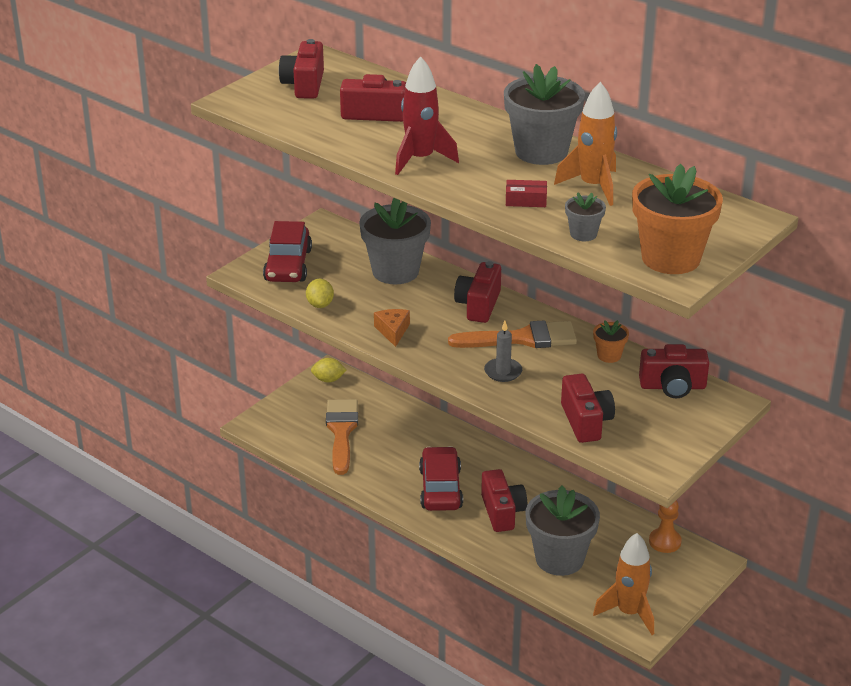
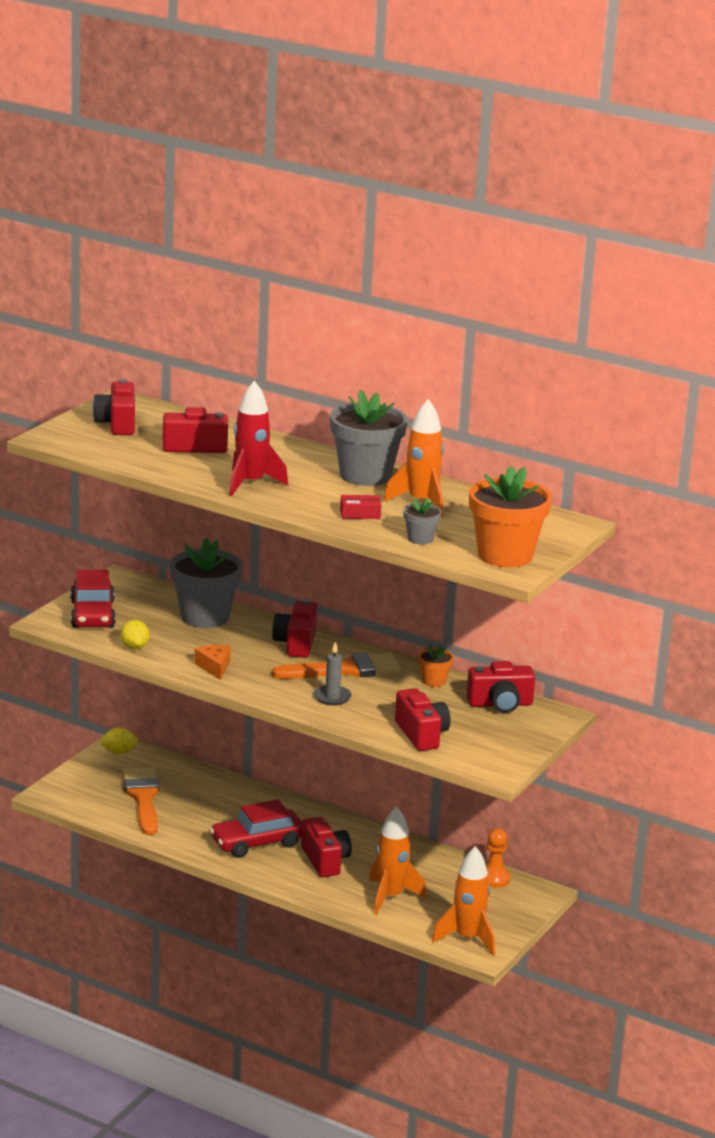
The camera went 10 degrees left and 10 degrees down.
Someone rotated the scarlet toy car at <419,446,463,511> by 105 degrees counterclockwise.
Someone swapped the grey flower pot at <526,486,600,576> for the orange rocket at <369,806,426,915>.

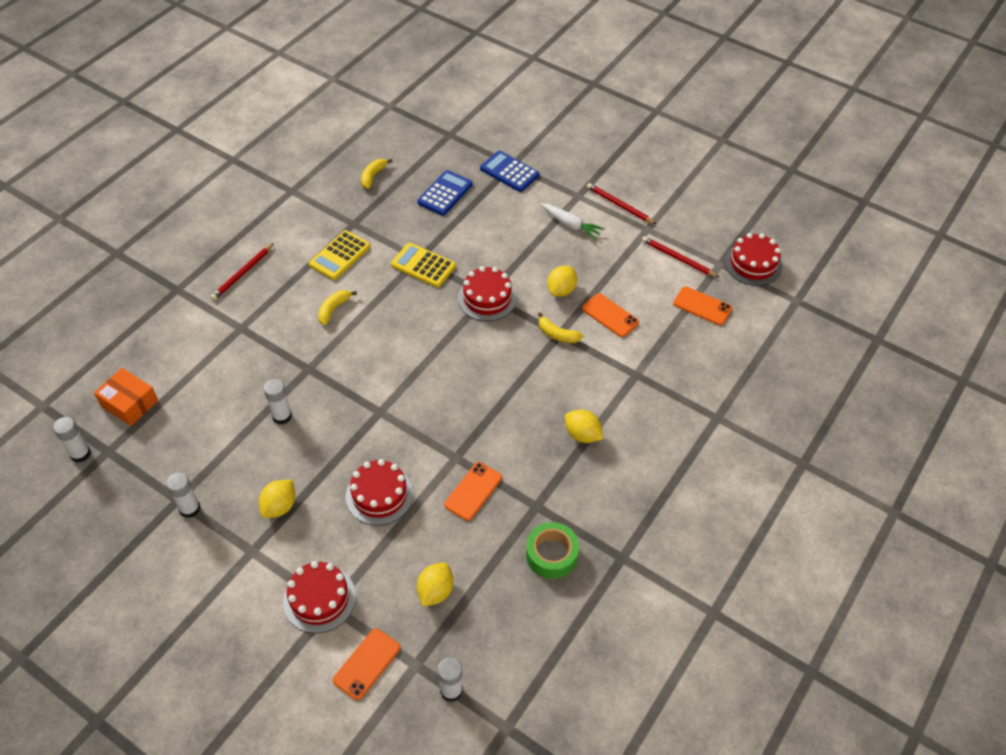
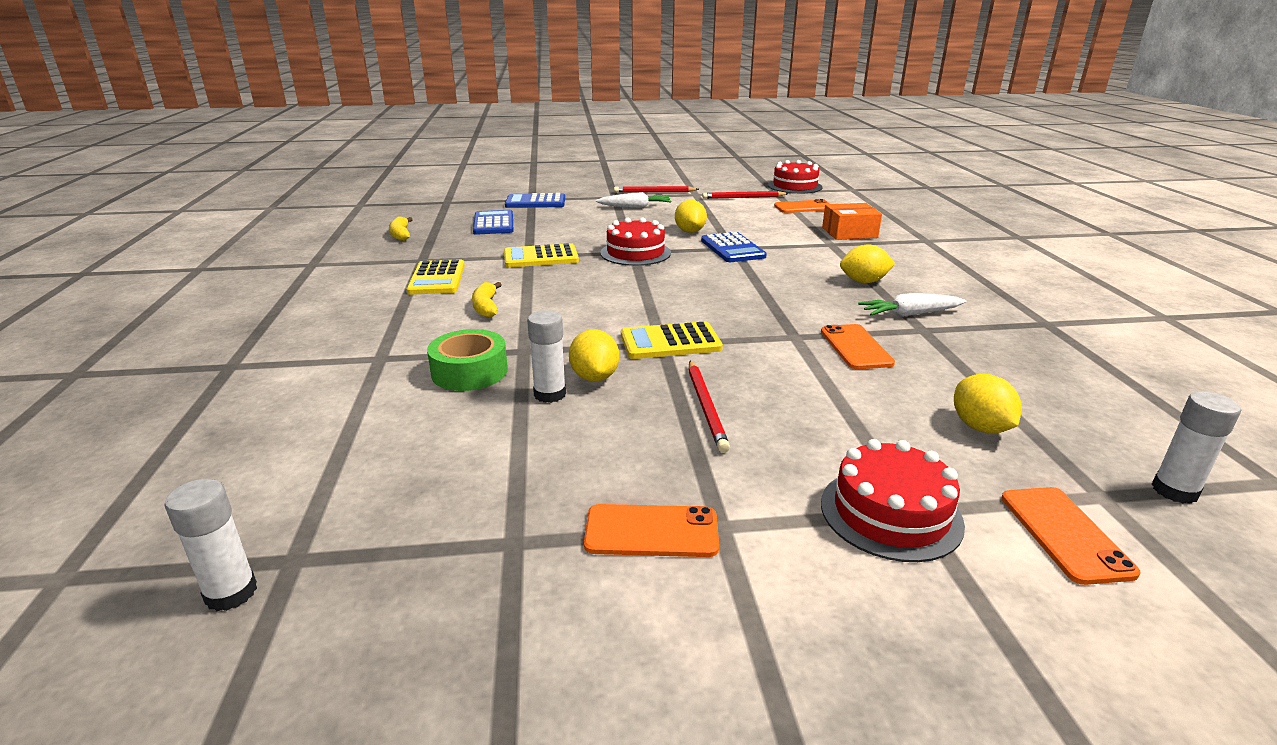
The camera went 40 degrees left and 25 degrees down.
Someone carried the orange parcel from <94,368,158,426> to <822,203,882,240>.
Someone took away the white glue at <166,472,200,518>.
Someone carried the scarlet pencil from <210,243,274,300> to <689,361,730,453>.
Someone carried the golden lemon from <259,480,295,518> to <569,329,619,382>.
Someone took away the scarlet cake at <346,459,414,525>.
Someone carried the green sticky tape from <526,522,579,579> to <427,329,508,391>.
Someone swapped the golden toy banana at <538,312,583,343> for the cobalt adding machine at <701,232,767,262>.
Someone carried the orange smartphone from <582,293,639,337> to <584,504,719,557>.
Someone put down the golden adding machine at <621,321,723,359>.
Someone put down the white carrot at <858,293,966,317>.

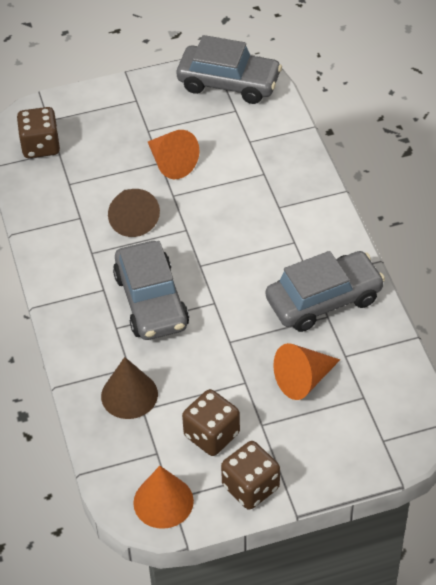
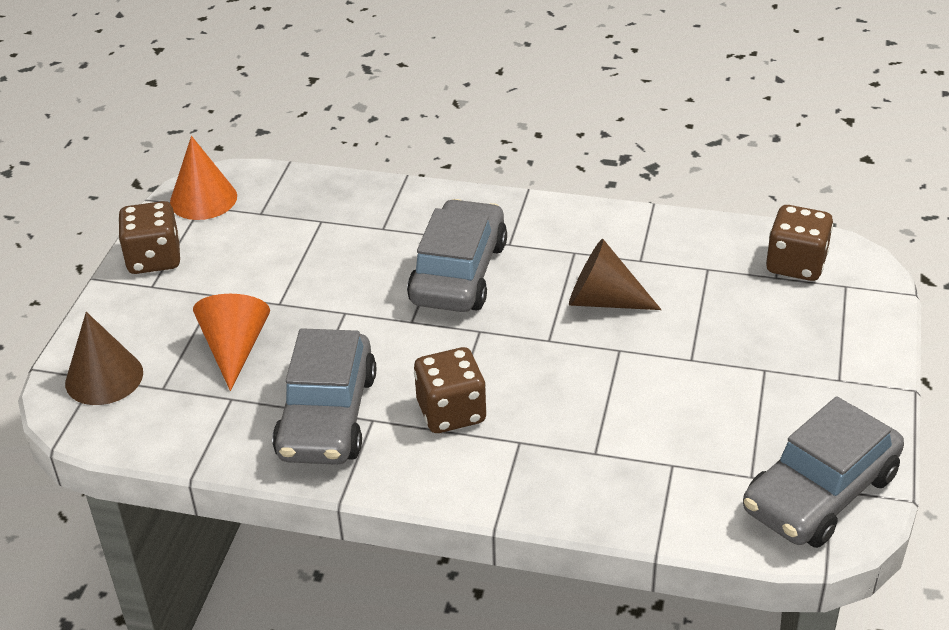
The camera went 120 degrees right and 10 degrees down.
Someone carried the russet solid cone from <101,357,158,419> to <65,312,143,405>.
Someone rotated the grey toy car at <113,241,189,340> by 90 degrees clockwise.
Someone took away the orange solid cone at <148,130,199,179>.
Someone carried the russet dice from <182,389,240,456> to <414,347,487,433>.

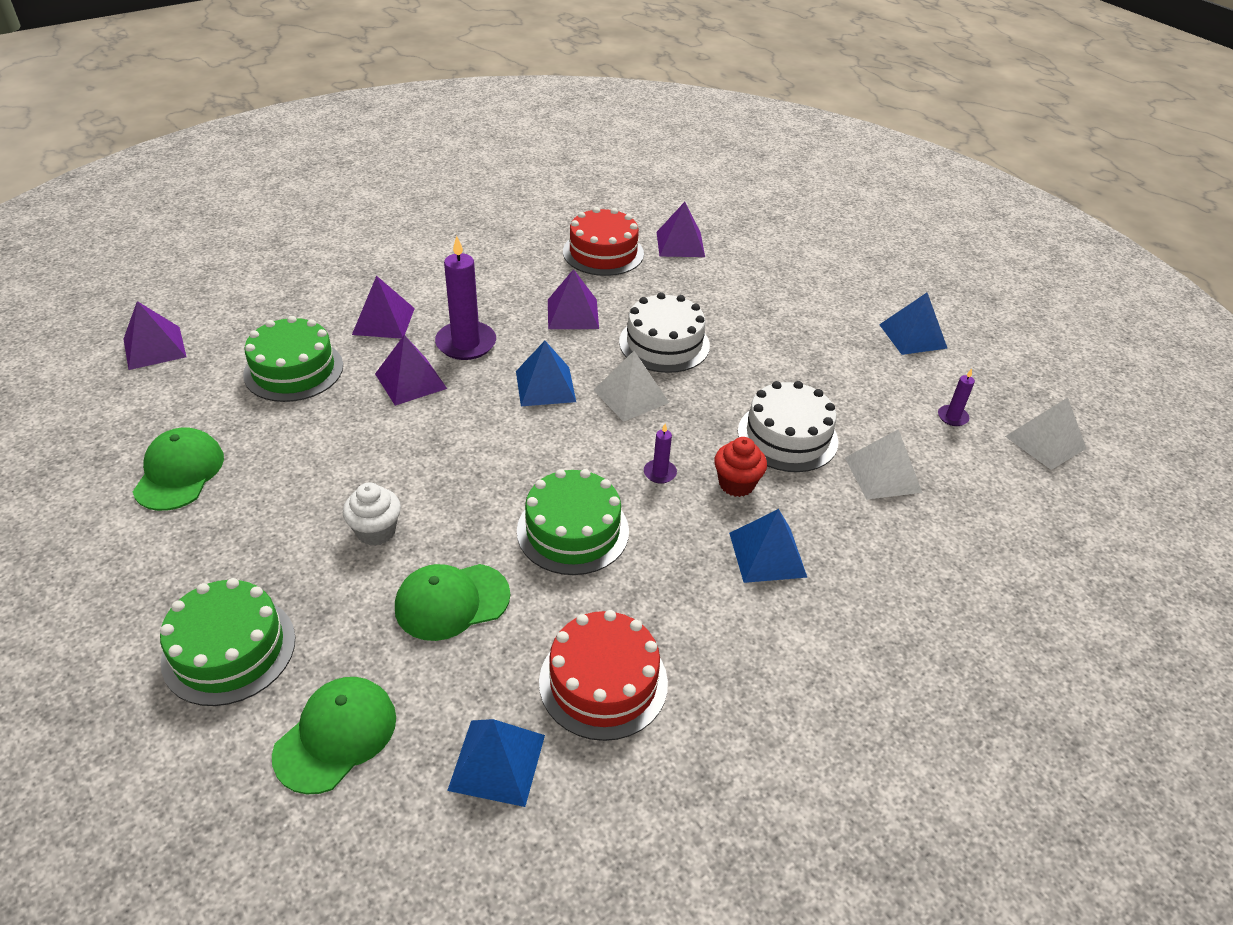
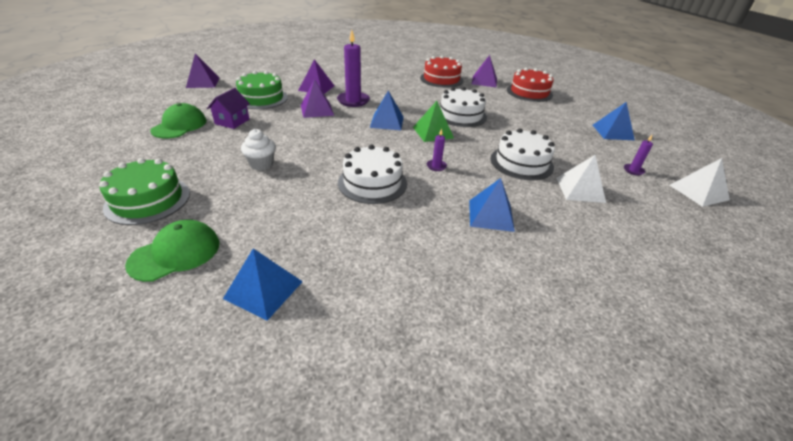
The camera went 15 degrees right and 5 degrees down.
Someone took away the green cap at <395,564,510,641>.
Someone repainted the green cake at <517,469,629,575>, which became the white cake at <338,145,407,204>.
Someone carried the scarlet cake from <539,610,668,741> to <507,68,554,102>.
Someone took away the violet pyramid at <548,269,599,329>.
Someone repainted the white pyramid at <593,351,669,422>, which became the green pyramid at <413,101,454,142>.
Someone took away the scarlet cupcake at <714,437,767,497>.
Someone put down the violet cottage at <207,88,250,129>.

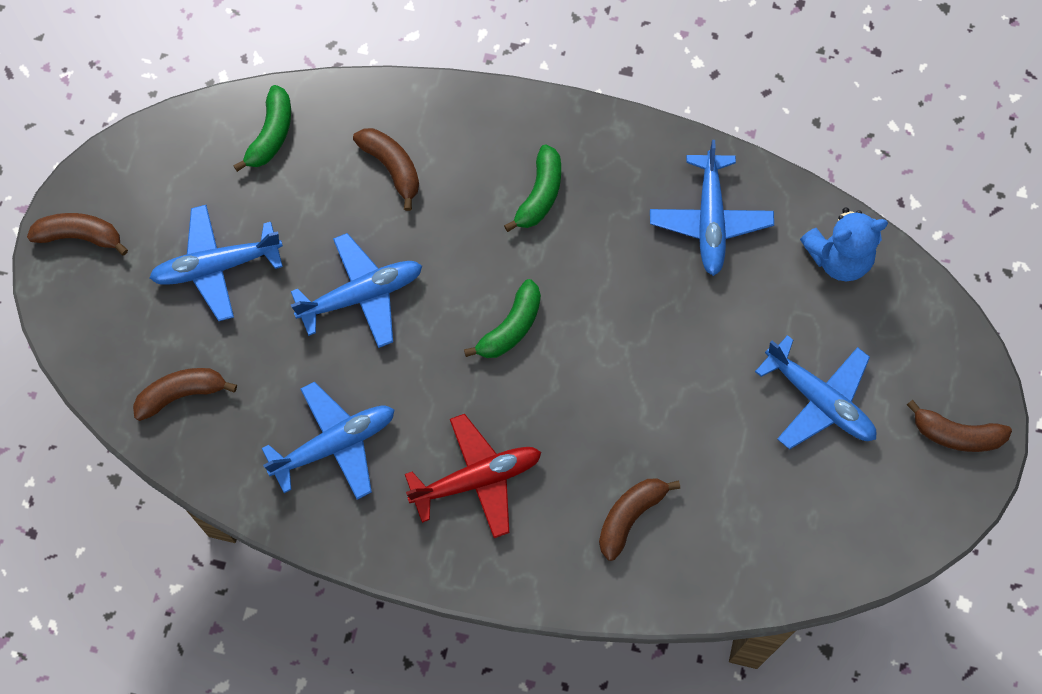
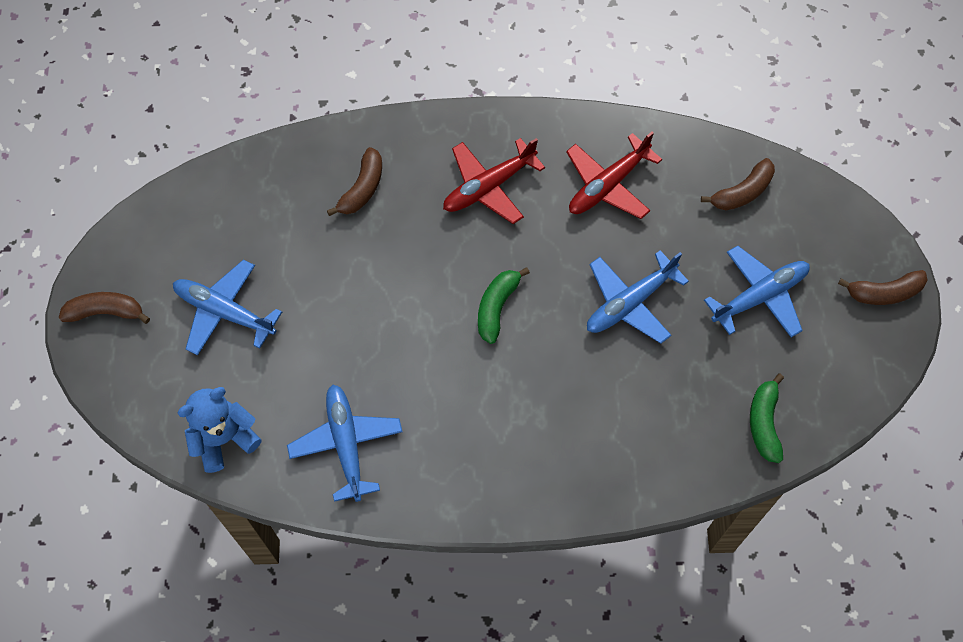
The camera went 165 degrees right and 5 degrees down.
Someone repainted the cobalt aeroplane at <261,381,395,500>, which became the scarlet aeroplane at <566,131,662,219>.
Someone took away the russet toy banana at <353,128,419,211>.
Someone took away the green toy banana at <504,145,561,232>.

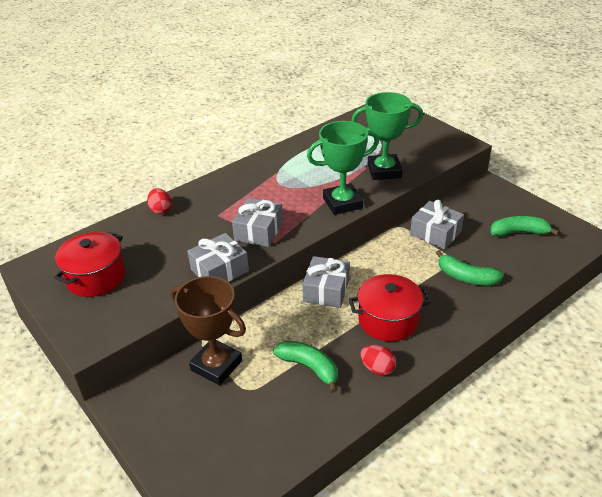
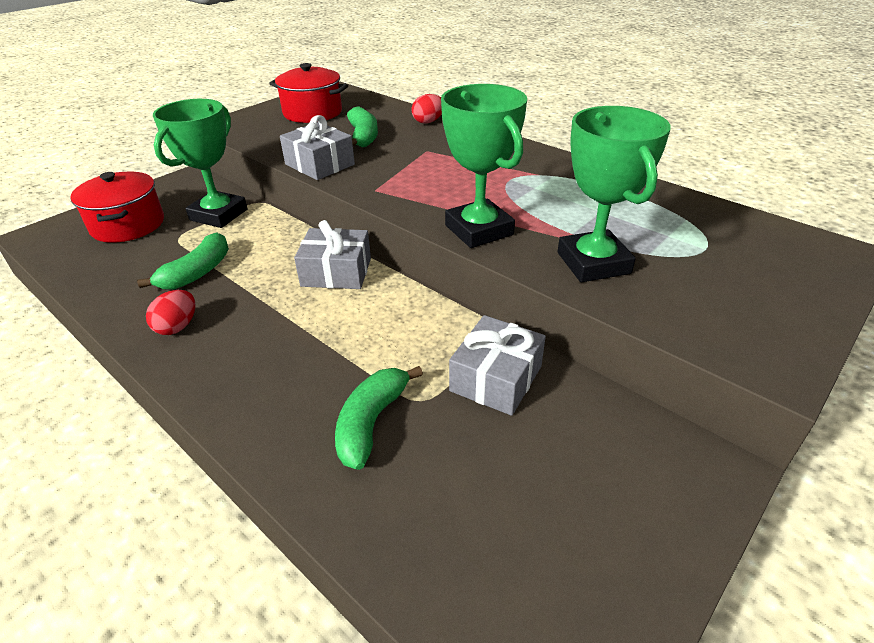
The camera went 80 degrees right and 0 degrees up.
Someone repainted the russet award cup at <171,276,246,386>, which became the green award cup at <153,99,248,228>.
Someone took away the grey present at <232,198,283,247>.
Someone carried the scarlet pot from <349,274,431,342> to <70,172,164,243>.
Someone carried the green toy banana from <490,216,559,237> to <347,106,378,147>.

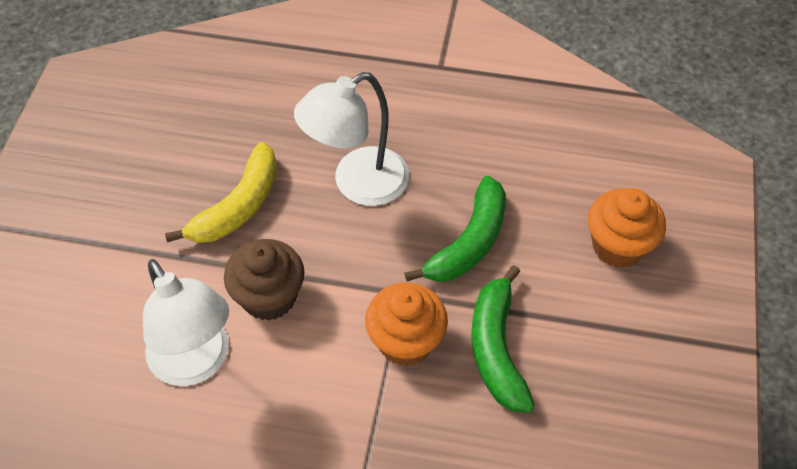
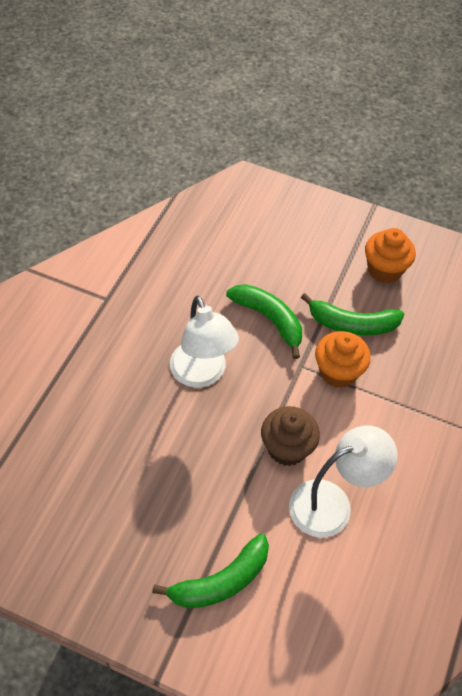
The camera went 80 degrees left and 0 degrees up.
Someone took away the golden toy banana at <165,142,277,243>.
Someone carried the orange cupcake from <588,188,666,268> to <365,228,416,283>.
Someone put down the green toy banana at <152,533,269,608>.

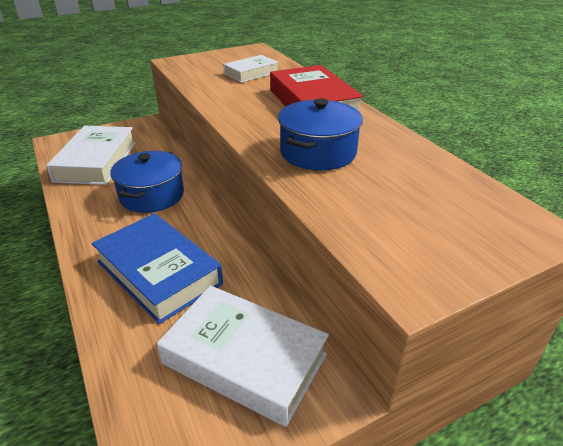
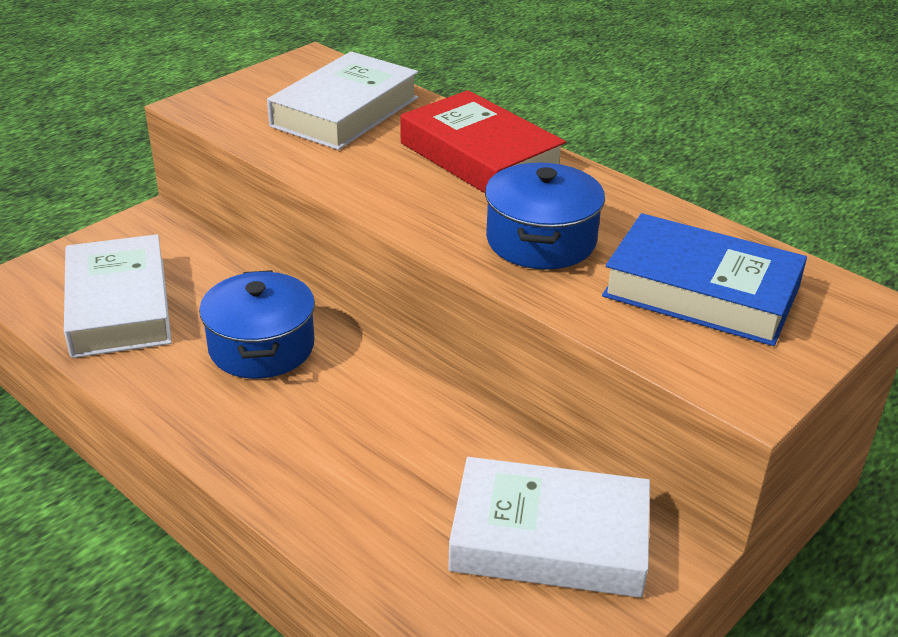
The camera went 20 degrees left and 0 degrees up.
Someone carried the cobalt hardback from <92,213,223,324> to <602,213,807,346>.
Someone scaled the white hardback at <223,55,279,83> by 1.72.

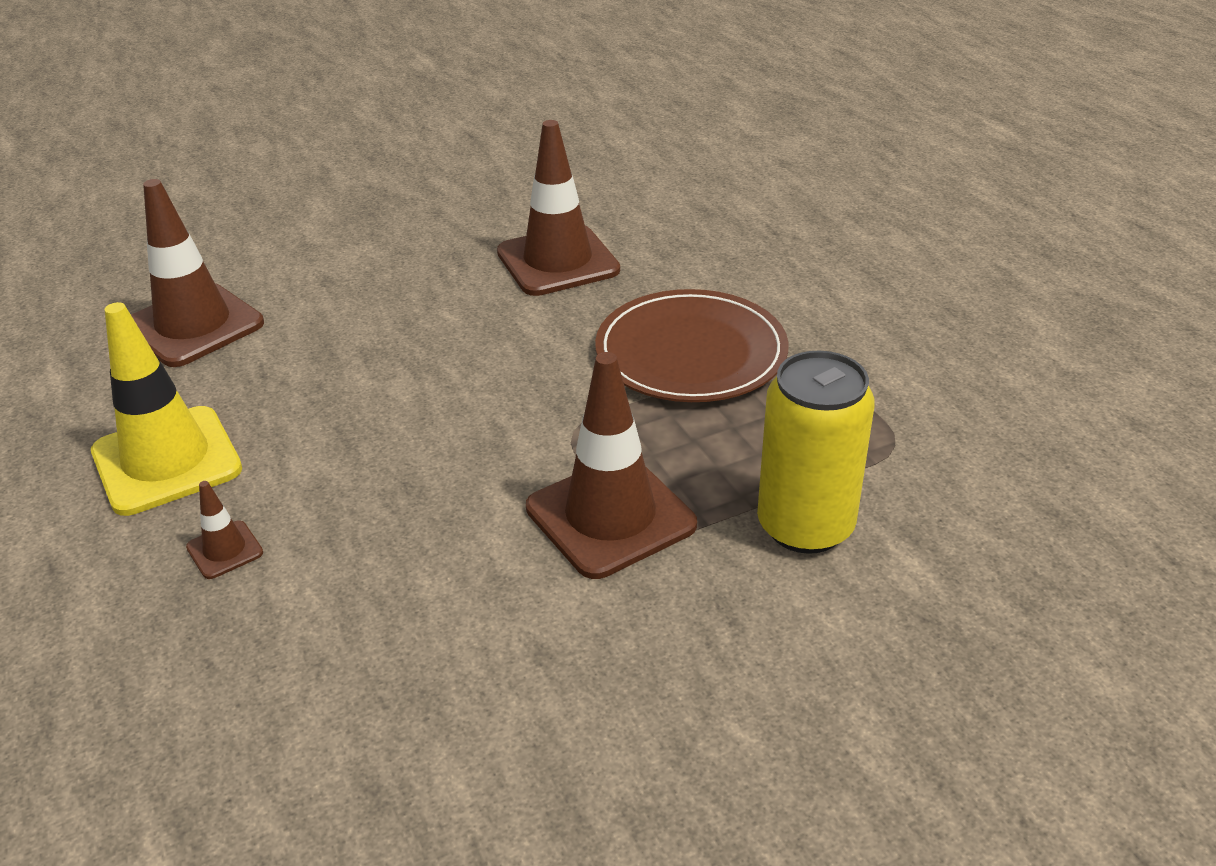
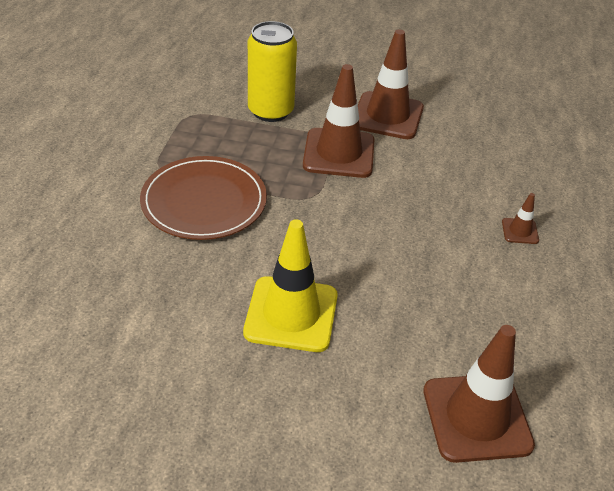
The camera went 145 degrees left and 5 degrees up.
Someone carried the golden traffic cone from <91,302,242,516> to <243,219,338,352>.
Someone carried the russet traffic cone from <497,120,620,296> to <358,29,424,139>.

